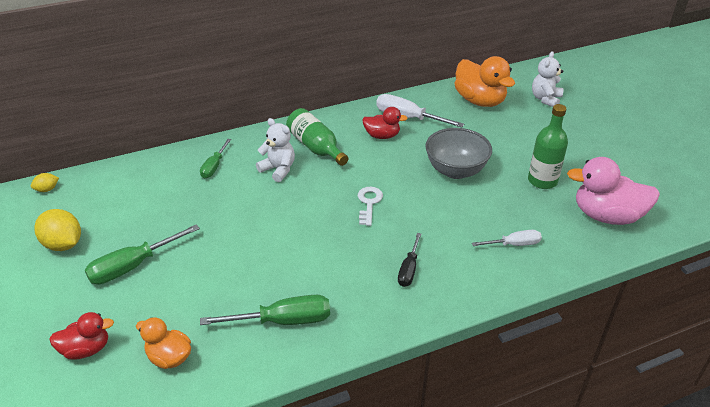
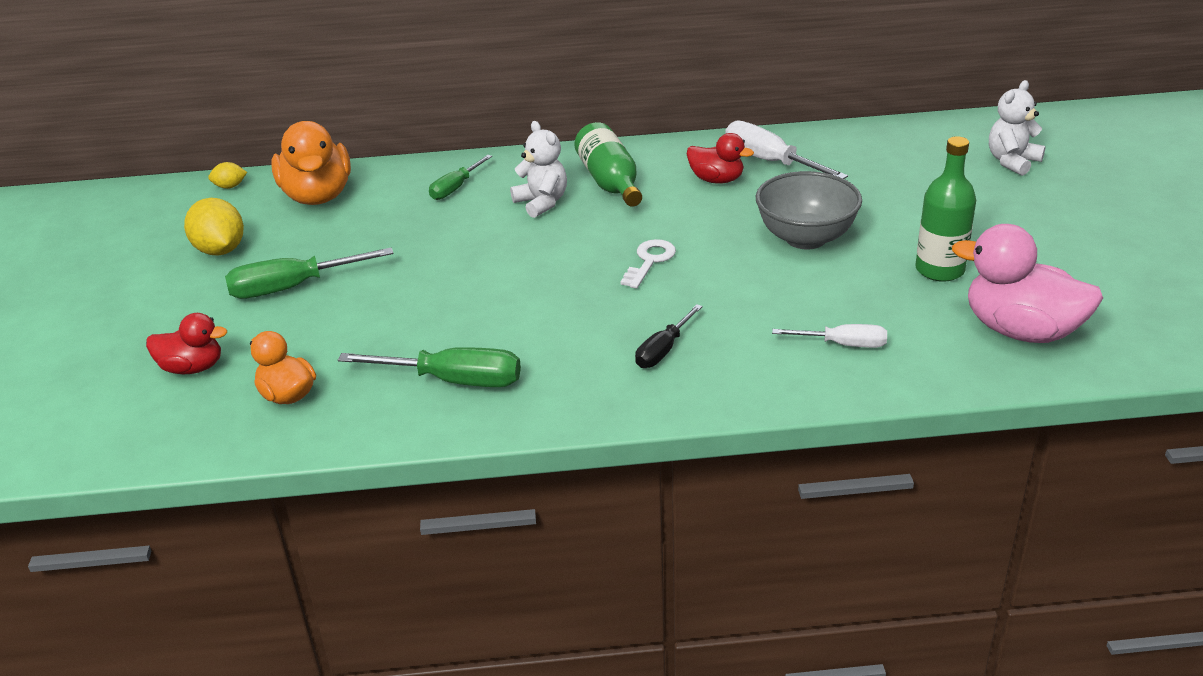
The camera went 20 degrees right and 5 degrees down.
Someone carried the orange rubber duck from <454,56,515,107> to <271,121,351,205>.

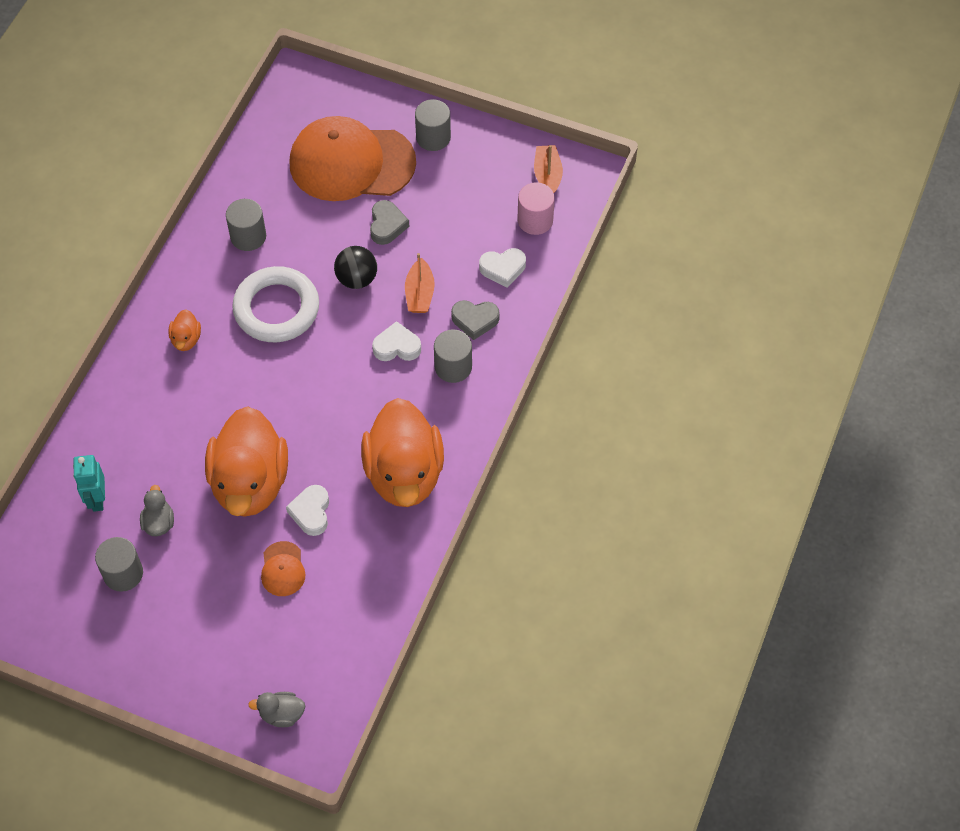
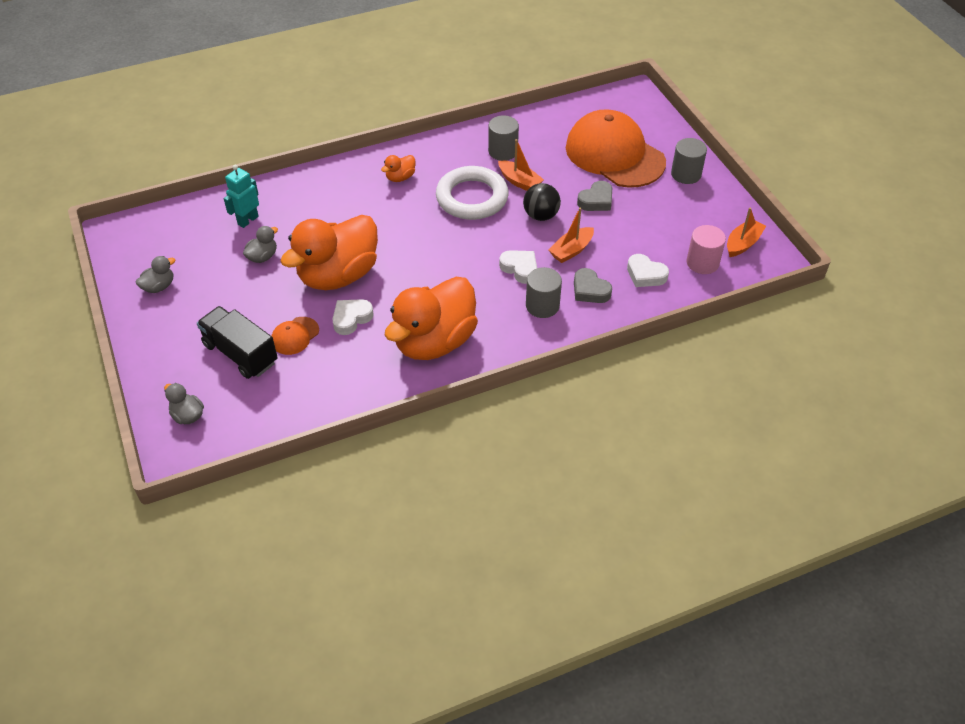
The camera went 45 degrees right and 10 degrees down.
Someone took away the grey cylinder at <95,537,143,592>.
Someone put down the grey rubber duck at <136,256,176,293>.
Someone put down the jet-black toy truck at <197,306,278,379>.
Someone put down the orange sailboat at <498,139,544,191>.

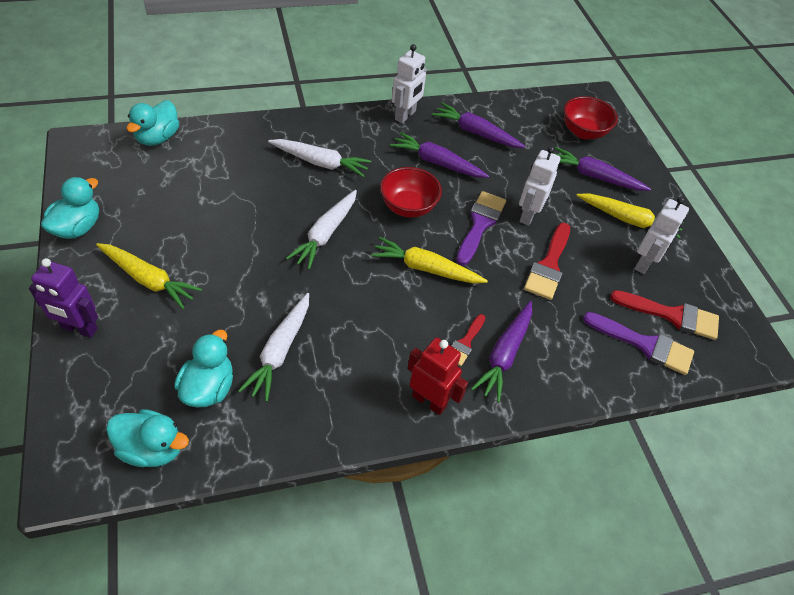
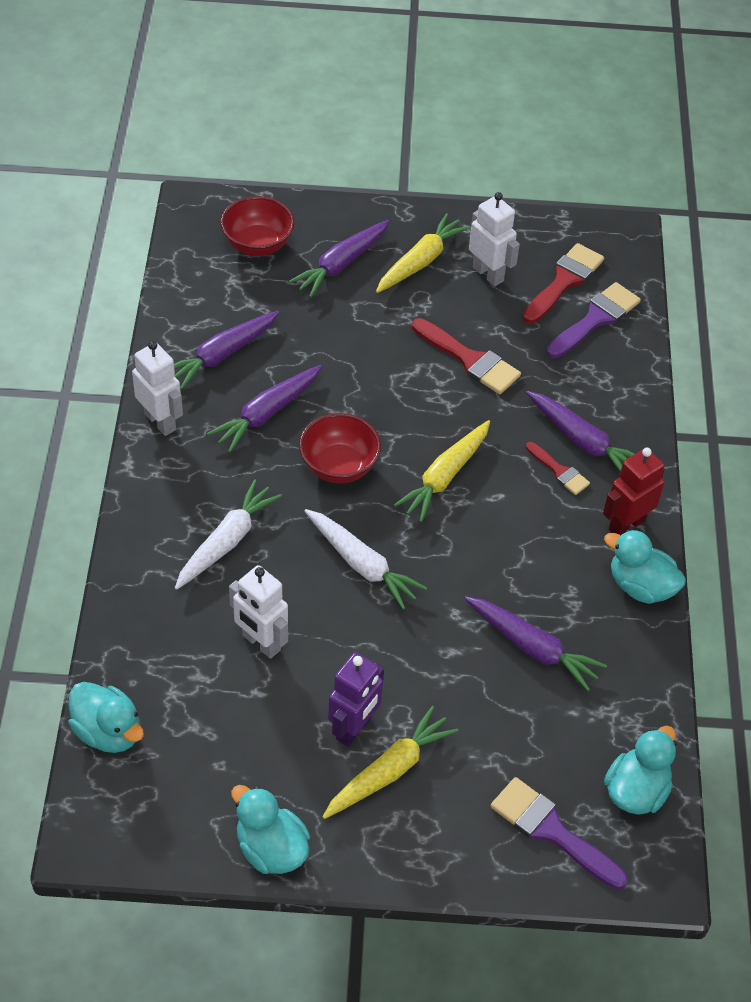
The camera went 70 degrees left and 0 degrees up.
Someone carried the violet robot from <29,258,98,338> to <328,652,384,747>.
Someone carried the turquoise rubber duck from <174,330,233,407> to <604,530,686,604>.
Someone repainted the white carrot at <238,293,309,402>, which became the violet carrot at <464,597,607,691>.
Someone carried the violet paint brush from <456,191,506,266> to <490,777,628,890>.
Someone carried the white robot from <519,146,561,226> to <229,565,288,659>.

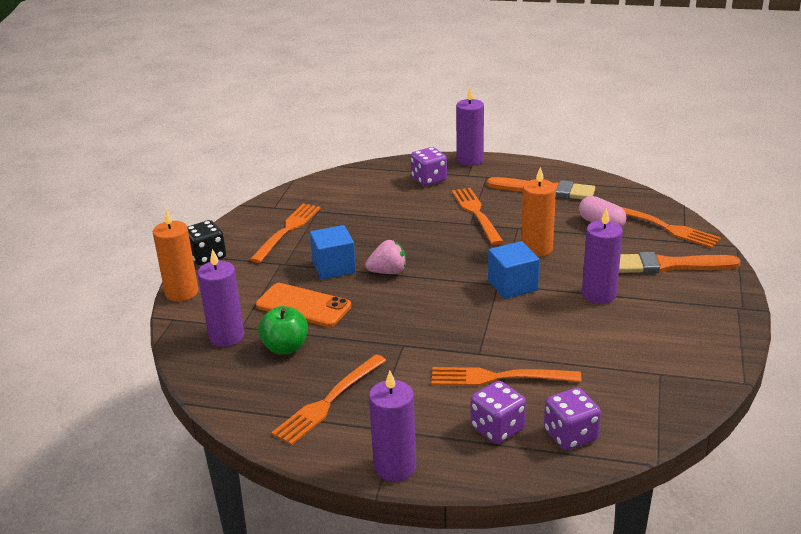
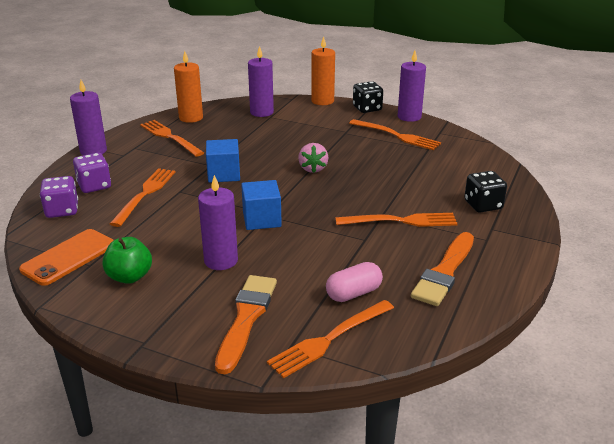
The camera went 100 degrees right and 0 degrees up.
Someone carried the orange smartphone from <256,283,351,327> to <19,229,114,286>.
Someone carried the green apple fruit from <258,306,308,355> to <103,237,152,284>.
Someone carried the cobalt cube from <310,225,356,279> to <206,139,240,183>.
Someone repainted the violet dice at <410,147,447,186>, which became the jet-black dice at <464,171,507,213>.
Someone carried the violet pillar candle from <456,88,484,166> to <398,51,426,122>.
Someone carried the orange pillar candle from <521,167,556,257> to <174,51,203,123>.

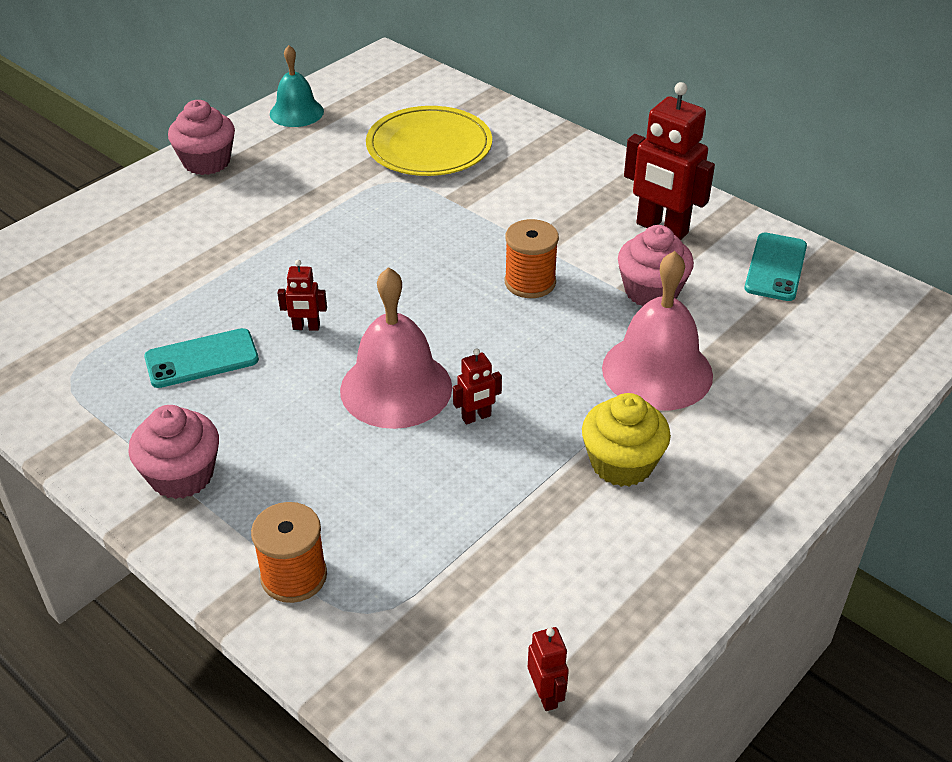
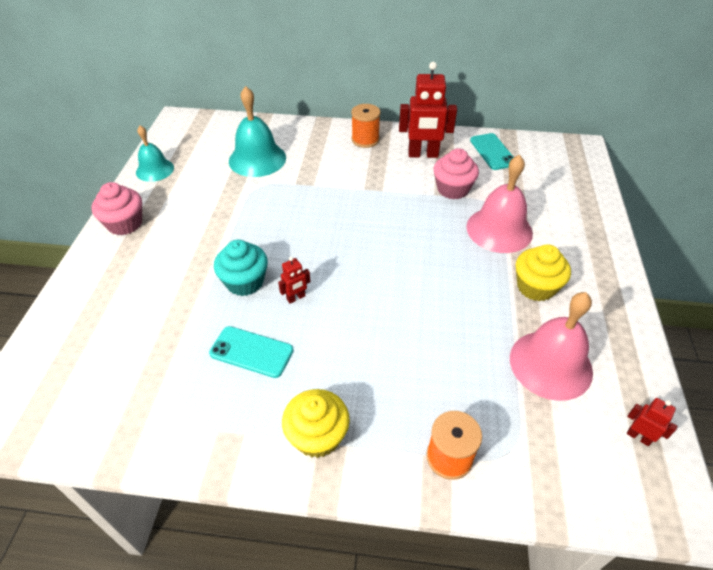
The camera went 35 degrees left and 5 degrees up.
Someone repainted the rosy cupcake at <128,405,219,499>, which became the golden cupcake at <282,389,350,458>.
Someone rotated the turquoise smartphone at <144,328,259,388> by 75 degrees clockwise.
Someone carried the rosy hand bell from <340,267,452,429> to <510,292,593,401>.
Someone swapped the golden dinner plate at <366,106,492,176> for the turquoise hand bell at <229,86,286,177>.
Someone took away the scarlet robot at <453,348,502,424>.
Someone carried the orange spool from <505,219,559,298> to <351,104,381,148>.
Someone put down the turquoise cupcake at <214,240,268,296>.

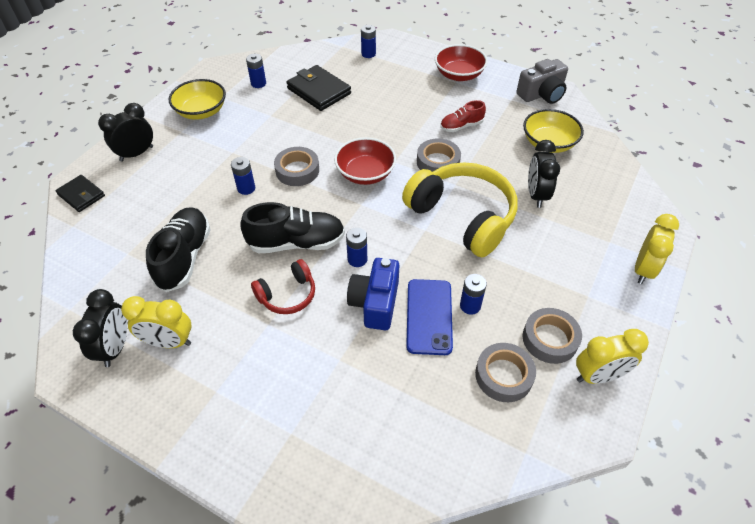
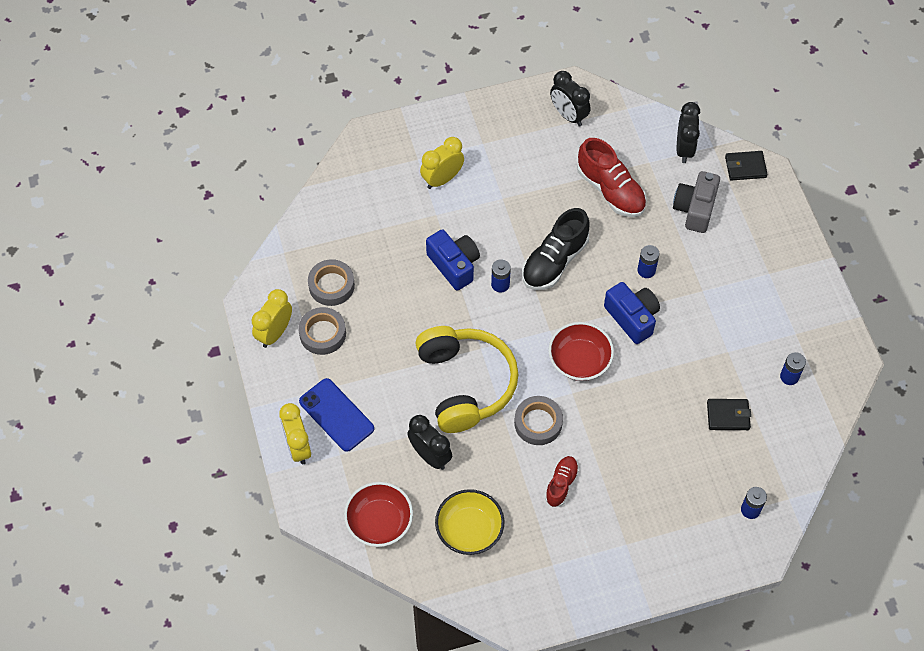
The camera went 135 degrees right and 10 degrees up.
Someone carried the jet-black clock from <98,103,153,162> to <677,102,700,163>.
Someone carried the golden clock from <121,296,192,348> to <420,137,464,189>.
Someone repainted the jet-black lace-up shoe at <146,207,211,292>, which became the scarlet lace-up shoe at <577,138,647,217>.
Someone took away the golden bowl at <169,79,226,120>.
Someone took away the scarlet over-ear headphones at <251,259,315,314>.
Someone swapped the grey sticky tape at <274,147,319,186> for the cobalt camera at <604,282,660,344>.
Someone scaled the jet-black card wallet at <286,65,351,111> by 0.63.
Someone rotated the golden over-ear headphones at <402,162,518,257> by 105 degrees counterclockwise.
Someone carried the cobalt smartphone from <406,279,453,355> to <299,378,374,452>.
Someone carried the scarlet bowl from <435,44,488,81> to <344,482,413,547>.
Someone took away the cobalt AA battery at <460,274,487,315>.
Someone carried the grey camera from <516,59,568,104> to <673,171,720,233>.

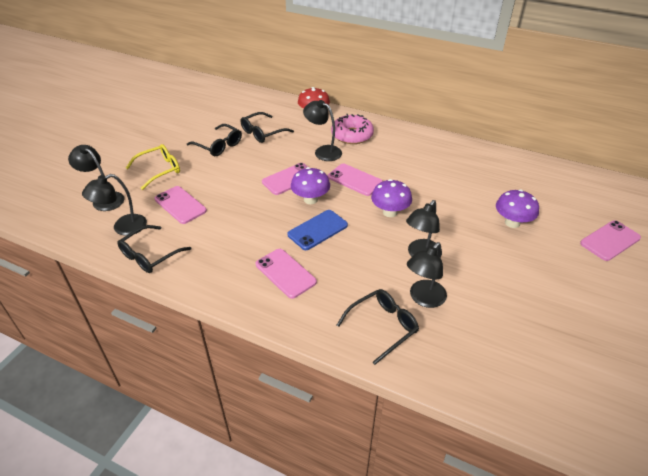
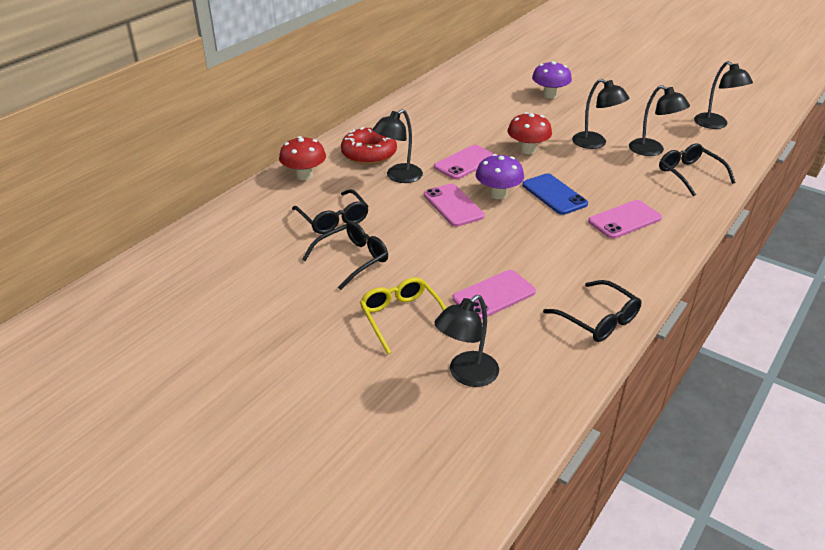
The camera went 80 degrees left and 5 degrees down.
Someone carried the jet-black reading lamp from <82,174,147,236> to <694,61,753,129>.
Someone repainted the rosy donut at <331,114,374,144>, which became the scarlet donut at <341,127,397,165>.
Someone repainted the violet toadstool at <371,179,412,217>, which became the scarlet toadstool at <507,112,552,154>.
Someone took away the rosy smartphone at <580,221,641,261>.

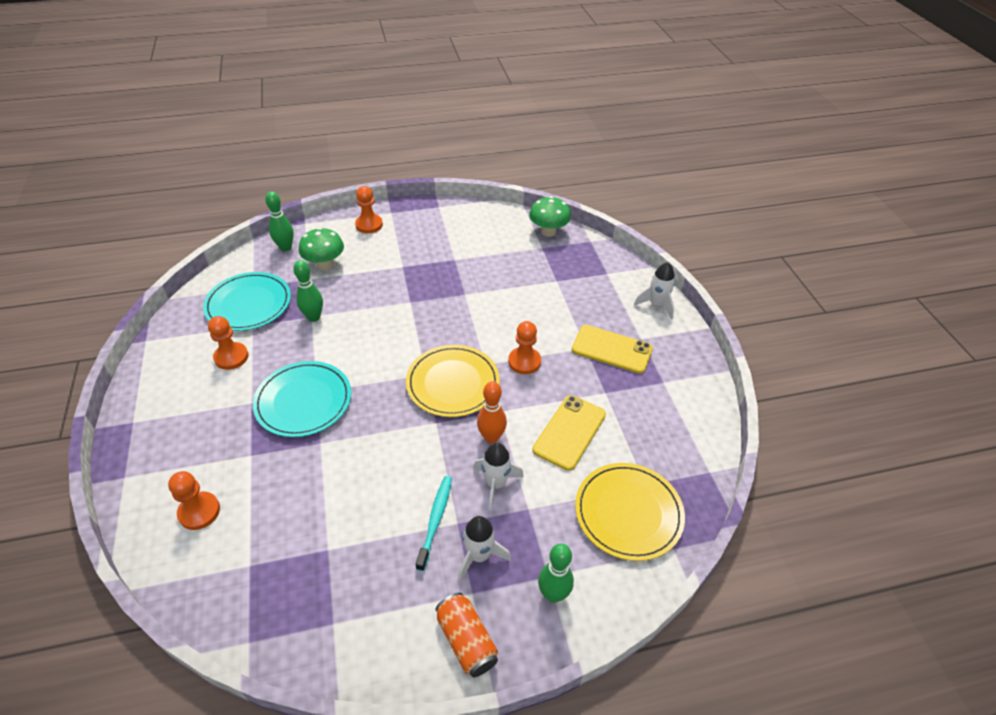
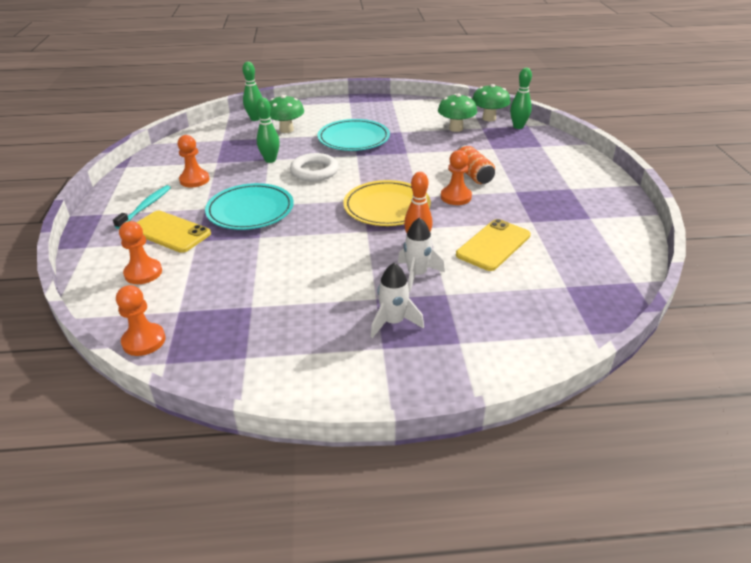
The camera went 10 degrees right and 10 degrees down.
Someone carried the turquoise dinner plate from <203,272,291,331> to <318,119,390,151>.
Someone carried the orange game pawn from <355,186,383,233> to <116,285,165,356>.
Someone carried the turquoise tooth brush from <416,476,452,571> to <113,185,171,229>.
Someone carried the orange soda can from <435,592,498,677> to <456,145,495,184>.
Someone carried the green tenpin from <538,544,574,603> to <510,68,532,129>.
Someone carried the golden smartphone from <572,325,653,374> to <136,211,211,253>.
Someone took away the golden dinner plate at <575,463,685,561>.
Someone took away the white rocket at <634,262,675,319>.
Someone put down the white ring at <290,153,339,181>.
Someone put down the green toadstool at <438,94,477,132>.

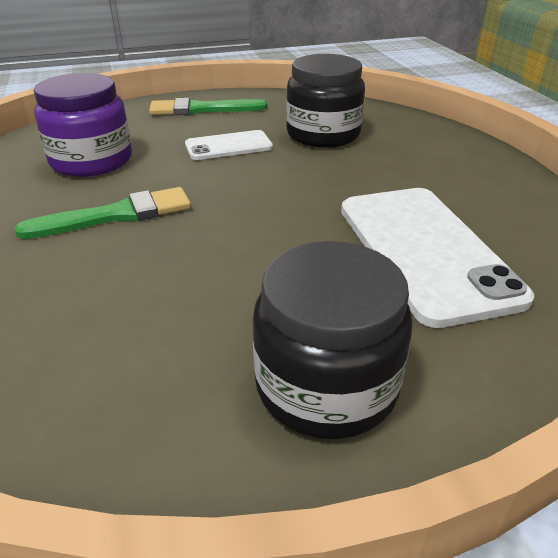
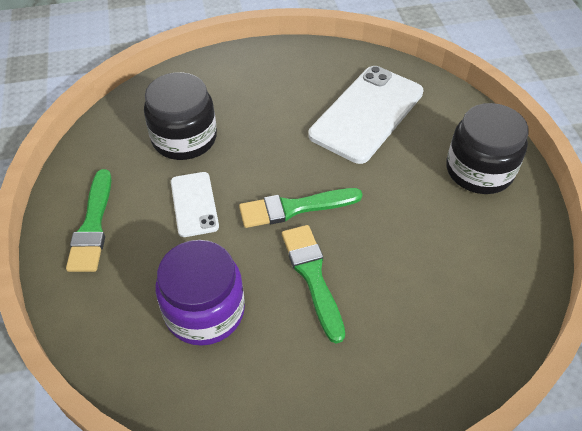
The camera went 85 degrees left and 15 degrees up.
Someone rotated the white smartphone at <341,188,534,328> by 45 degrees counterclockwise.
Someone put down the green paint brush at <239,188,363,228>.

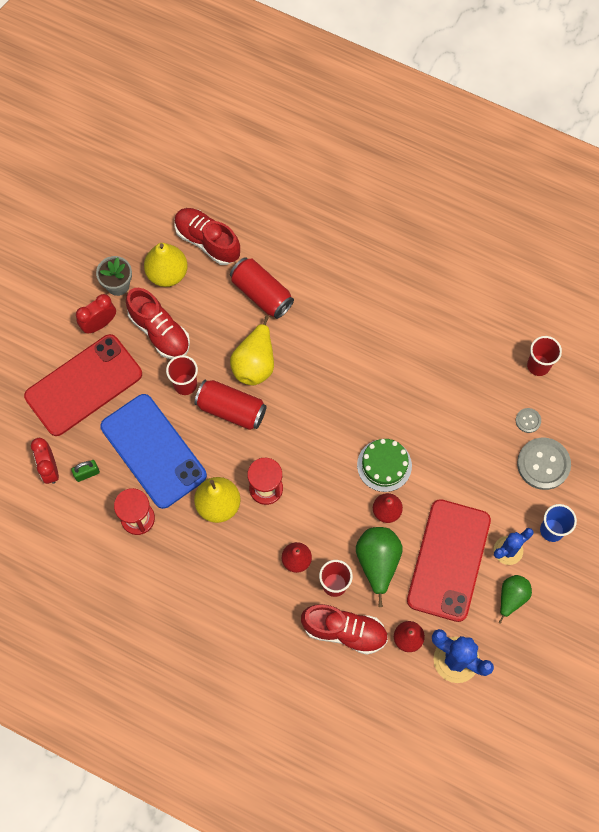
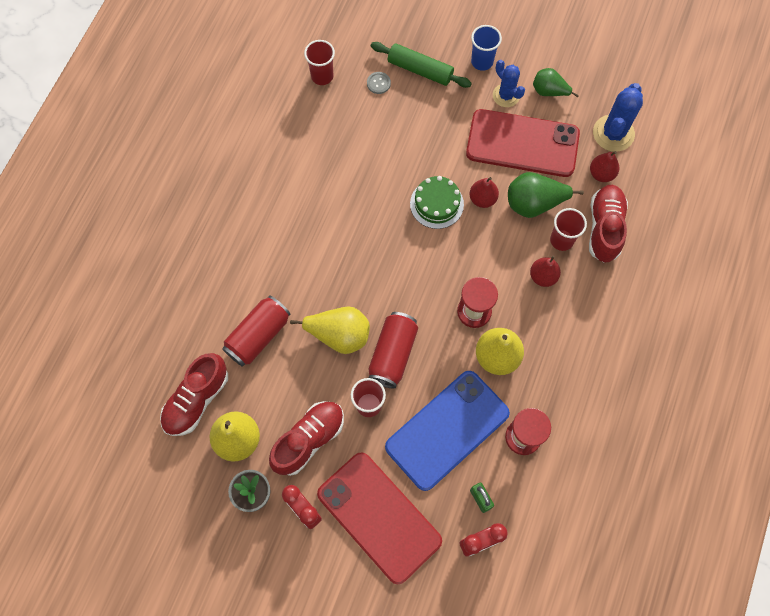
The camera went 95 degrees left and 0 degrees up.
Someone swapped the grey shirt button at <517,438,571,490> for the green dough roller at <371,42,472,88>.

